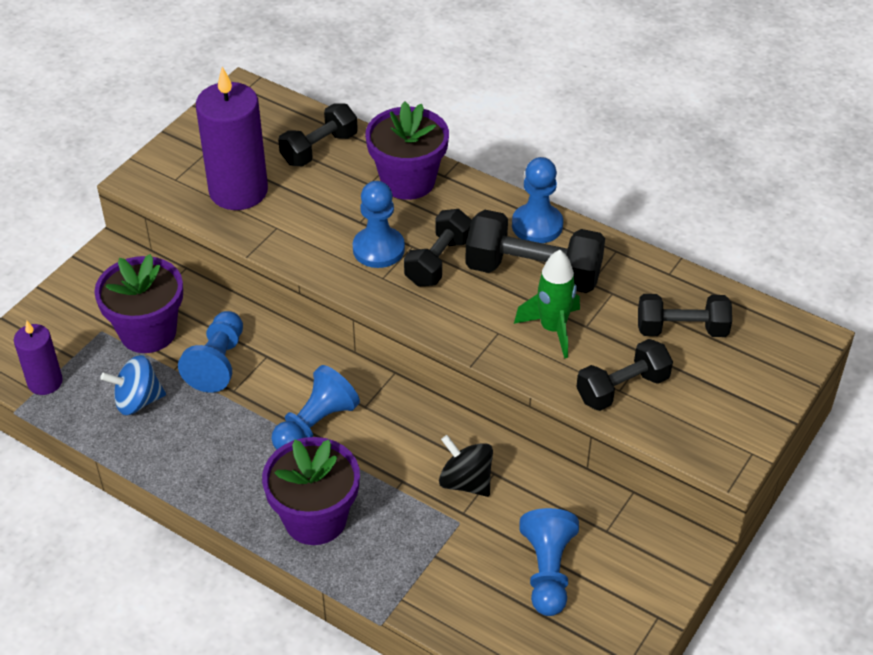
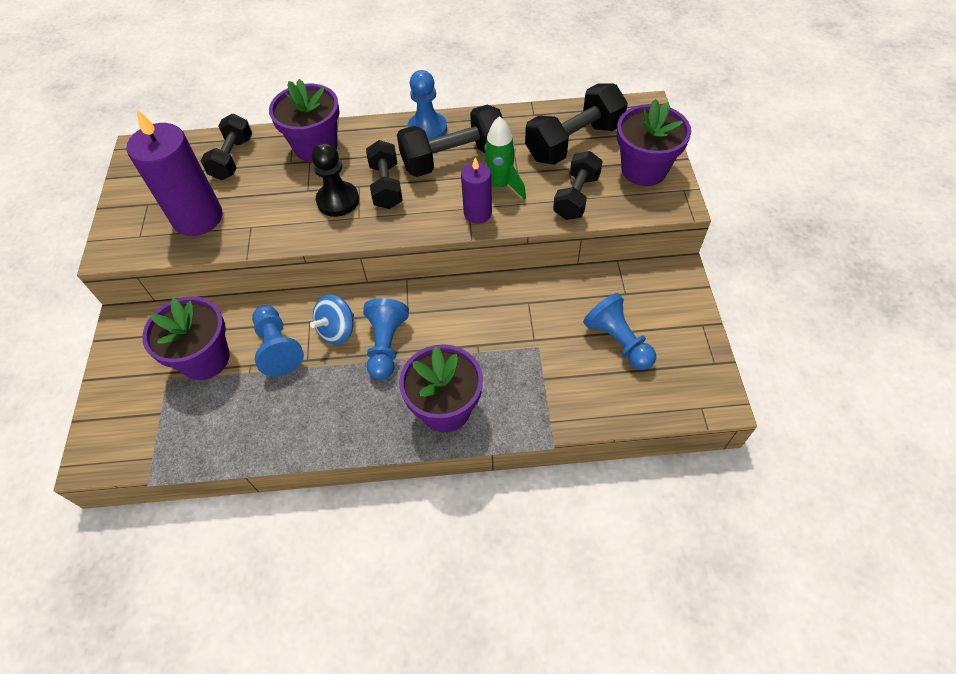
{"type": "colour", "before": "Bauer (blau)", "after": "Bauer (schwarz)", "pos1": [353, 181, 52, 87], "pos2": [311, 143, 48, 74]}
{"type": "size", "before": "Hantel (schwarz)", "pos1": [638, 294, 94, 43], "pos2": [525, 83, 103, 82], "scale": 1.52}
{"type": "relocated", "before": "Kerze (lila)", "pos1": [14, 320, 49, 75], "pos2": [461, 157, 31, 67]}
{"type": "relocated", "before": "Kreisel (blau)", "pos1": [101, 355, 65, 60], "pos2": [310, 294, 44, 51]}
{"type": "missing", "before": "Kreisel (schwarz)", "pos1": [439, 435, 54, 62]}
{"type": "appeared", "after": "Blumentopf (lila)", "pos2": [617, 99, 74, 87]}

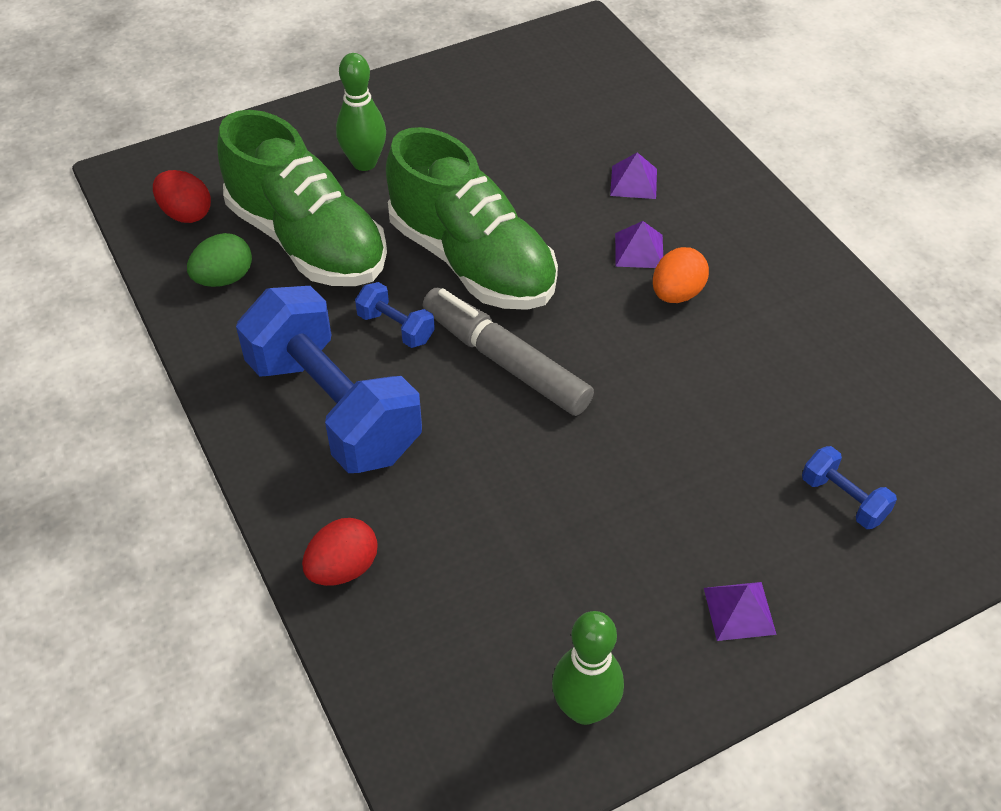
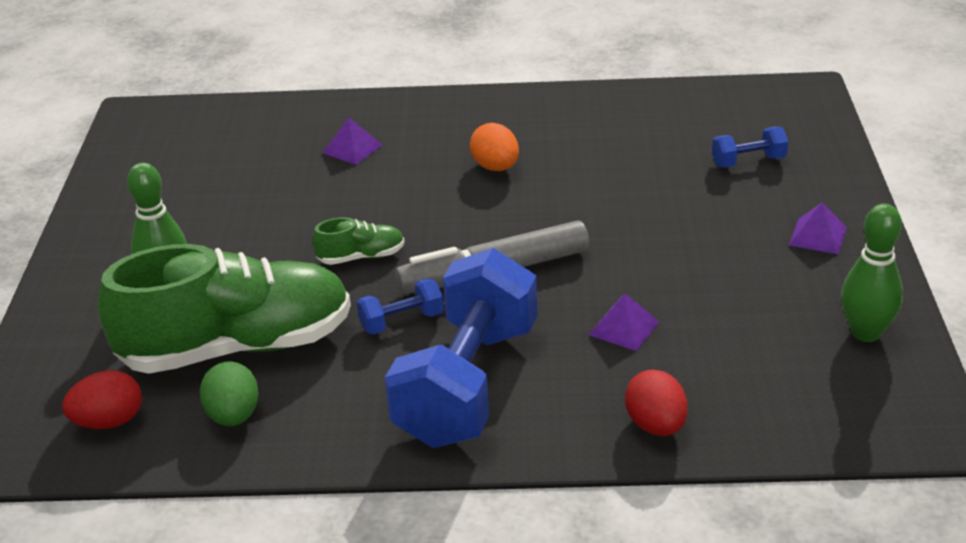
{"type": "size", "before": "Schuh (grün)", "pos1": [386, 127, 172, 183], "pos2": [313, 217, 92, 48], "scale": 0.41}
{"type": "relocated", "before": "Pyramide (lila)", "pos1": [615, 221, 48, 47], "pos2": [589, 293, 71, 58]}
{"type": "spun", "before": "Hantel (blau)", "pos1": [236, 286, 186, 187], "pos2": [385, 248, 152, 200], "turn": -60}

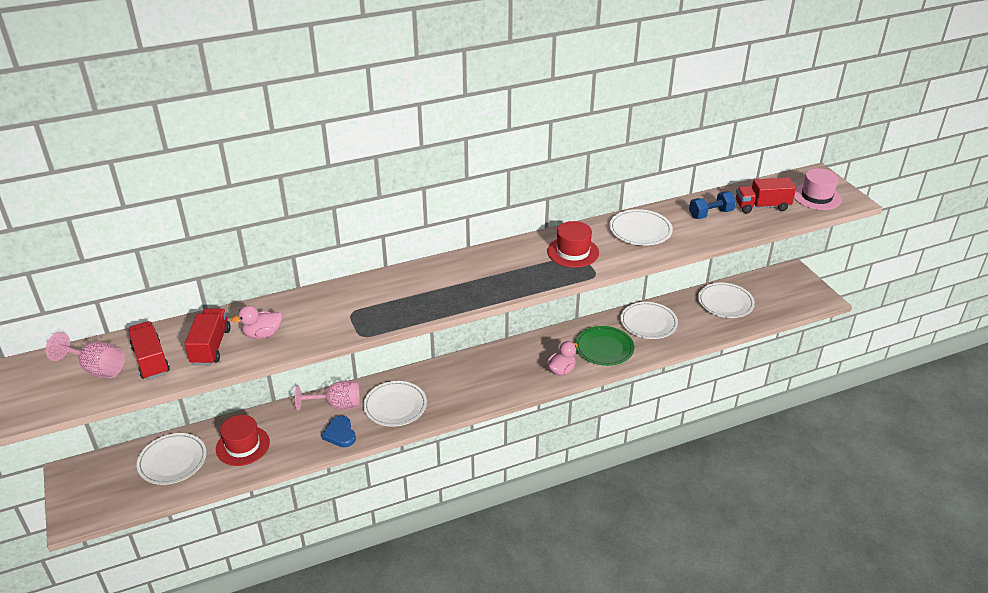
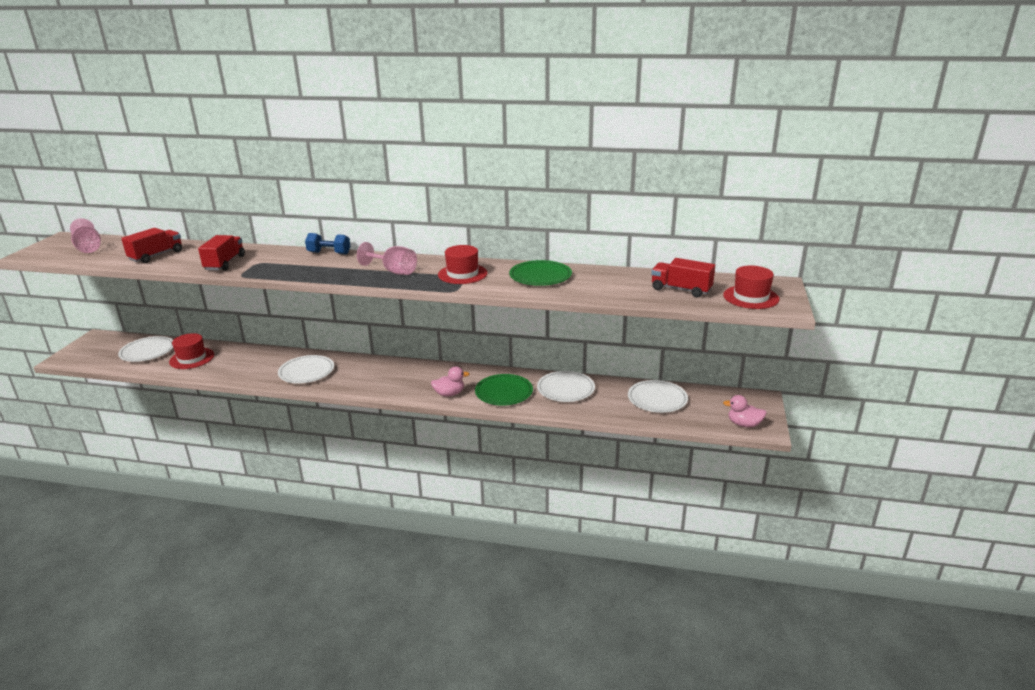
{"type": "colour", "before": "Hut (rosa)", "after": "Hut (rot)", "pos1": [794, 168, 48, 42], "pos2": [723, 266, 56, 43]}
{"type": "relocated", "before": "Hantel (blau)", "pos1": [689, 192, 47, 27], "pos2": [305, 233, 45, 21]}
{"type": "colour", "before": "Teller (weiß)", "after": "Teller (grün)", "pos1": [609, 209, 64, 37], "pos2": [509, 260, 63, 26]}
{"type": "relocated", "before": "Ente (rosa)", "pos1": [232, 305, 50, 34], "pos2": [723, 395, 44, 33]}
{"type": "relocated", "before": "Lastwagen (rot)", "pos1": [128, 321, 42, 59], "pos2": [198, 235, 47, 36]}
{"type": "relocated", "before": "Kelch (rosa)", "pos1": [295, 381, 65, 30], "pos2": [357, 242, 60, 33]}
{"type": "missing", "before": "Herz (blau)", "pos1": [321, 416, 35, 31]}

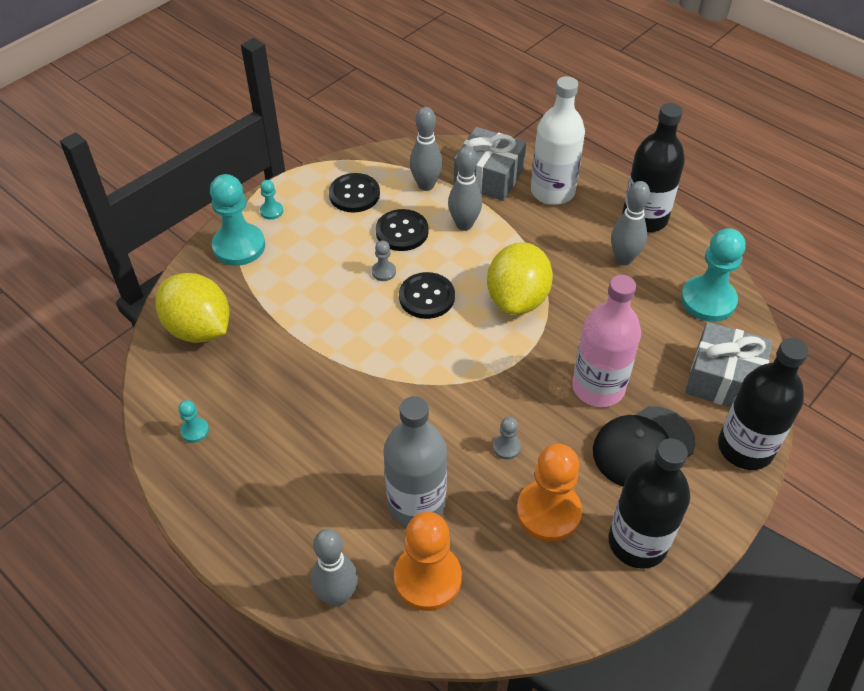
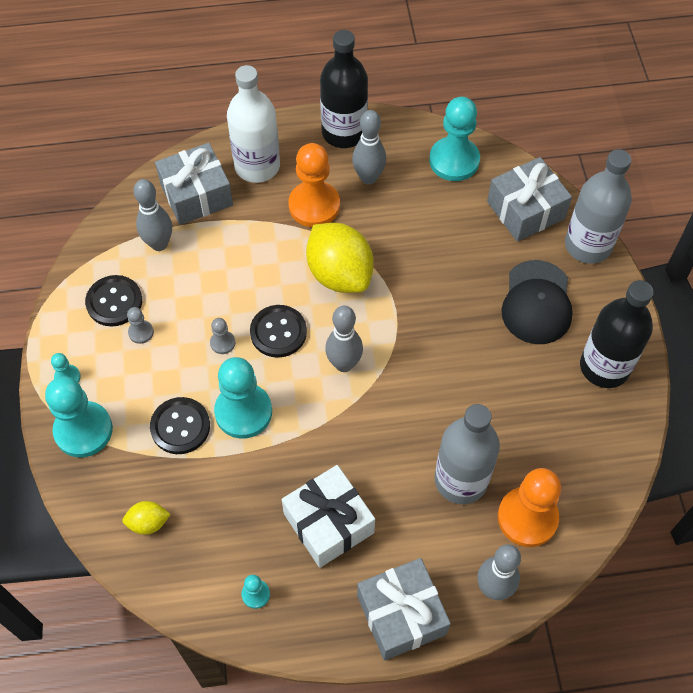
{"type": "relocated", "before": "Bowlingkegel (grau)", "pos1": [448, 146, 34, 85], "pos2": [325, 306, 38, 66]}
{"type": "relocated", "before": "Knopf (schwarz)", "pos1": [376, 209, 53, 42], "pos2": [150, 397, 60, 57]}
{"type": "size", "before": "Zitrone (gelb)", "pos1": [156, 273, 74, 70], "pos2": [122, 501, 49, 34], "scale": 0.47}
{"type": "missing", "before": "Flasche (rosa)", "pos1": [572, 275, 69, 132]}
{"type": "colour", "before": "Flasche (schwarz)", "after": "Flasche (grau)", "pos1": [718, 338, 90, 132], "pos2": [565, 149, 67, 115]}
{"type": "relocated", "before": "Bauer (grau)", "pos1": [493, 417, 28, 42], "pos2": [127, 307, 27, 37]}
{"type": "relocated", "before": "Bauer (orange)", "pos1": [517, 444, 65, 98], "pos2": [288, 143, 52, 84]}
{"type": "appeared", "after": "Bauer (türkis)", "pos2": [214, 357, 58, 82]}
{"type": "appeared", "after": "Geschenk (weiß)", "pos2": [282, 465, 93, 103]}
{"type": "appeared", "after": "Geschenk (grau)", "pos2": [357, 558, 94, 103]}

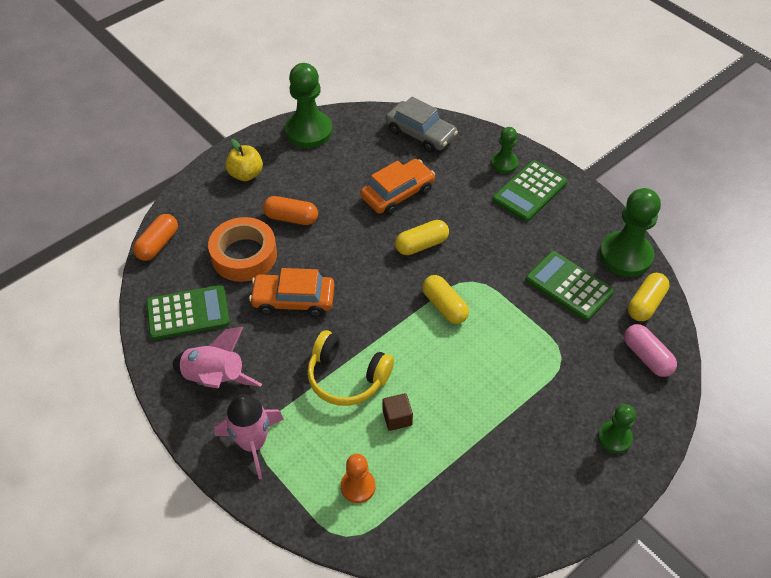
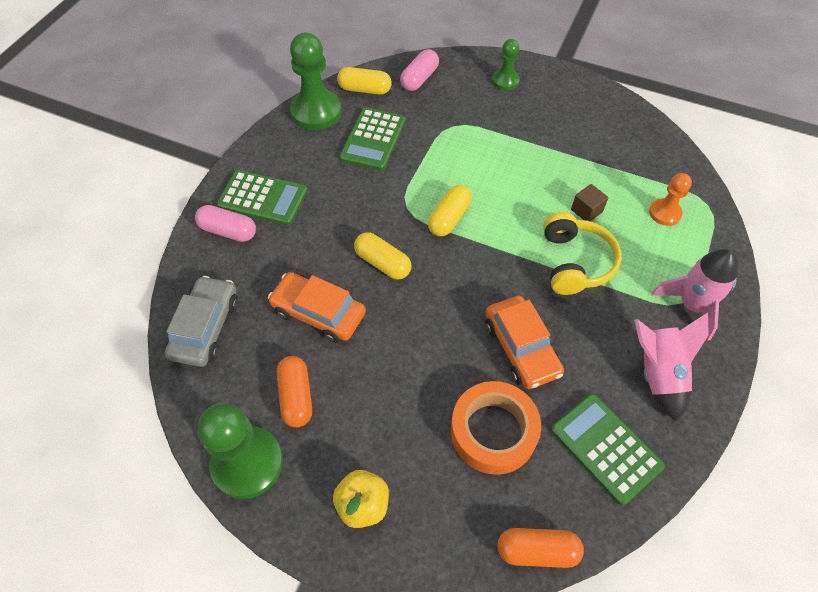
{"type": "exchanged", "before": "Bauer (grün)", "after": "Kapsel (rosa)", "pos1": [491, 127, 27, 46], "pos2": [195, 205, 61, 37]}
{"type": "relocated", "before": "Kapsel (orange)", "pos1": [263, 196, 55, 29], "pos2": [277, 356, 35, 72]}

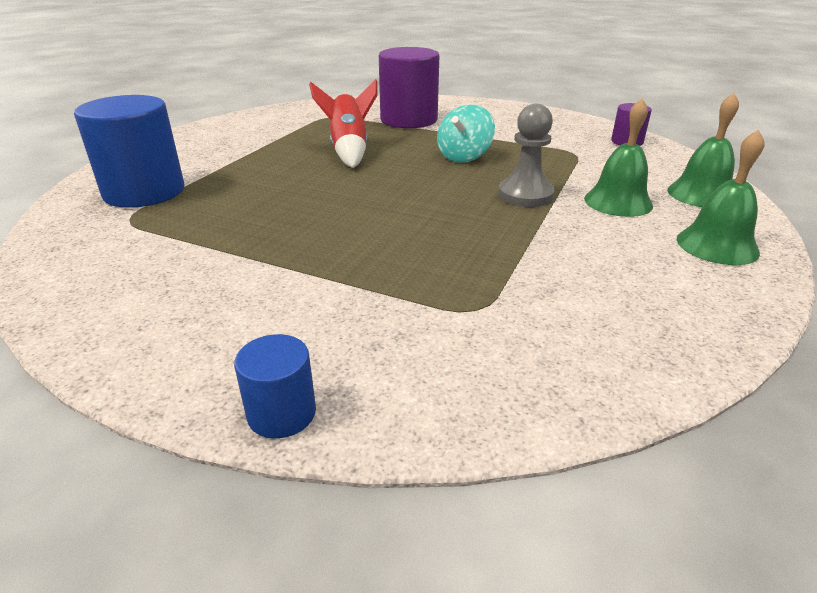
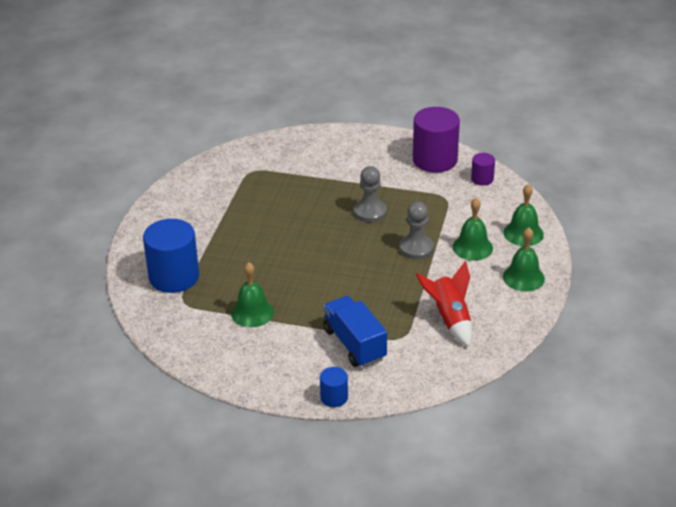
{"type": "relocated", "before": "Vollzylinder (lila)", "pos1": [379, 47, 60, 81], "pos2": [413, 107, 47, 66]}
{"type": "relocated", "before": "Rakete (rot)", "pos1": [309, 79, 69, 89], "pos2": [416, 261, 56, 86]}
{"type": "exchanged", "before": "Kreisel (türkis)", "after": "Bauer (grau)", "pos1": [437, 105, 58, 58], "pos2": [354, 166, 33, 57]}
{"type": "appeared", "after": "Glocke (grün)", "pos2": [231, 262, 43, 65]}
{"type": "appeared", "after": "Lastwagen (blau)", "pos2": [323, 296, 64, 71]}

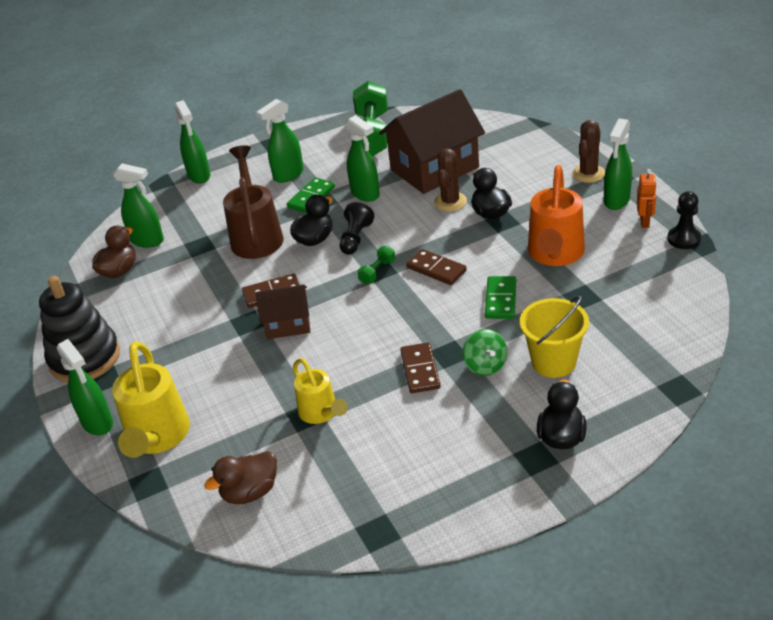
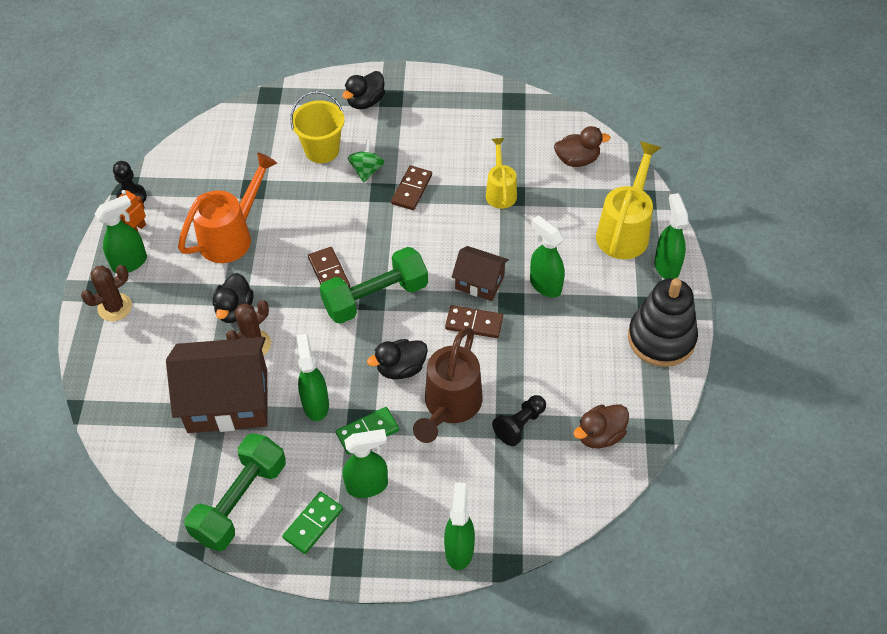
{"type": "relocated", "before": "Sprühflasche (grün)", "pos1": [113, 163, 51, 85], "pos2": [530, 215, 35, 83]}
{"type": "relocated", "before": "Bauer (schwarz)", "pos1": [340, 202, 35, 53], "pos2": [492, 395, 54, 51]}
{"type": "size", "before": "Hantel (grün)", "pos1": [357, 245, 38, 39], "pos2": [319, 247, 109, 77], "scale": 2.33}
{"type": "relocated", "before": "Dominostein (grün)", "pos1": [485, 276, 31, 43], "pos2": [282, 491, 61, 63]}

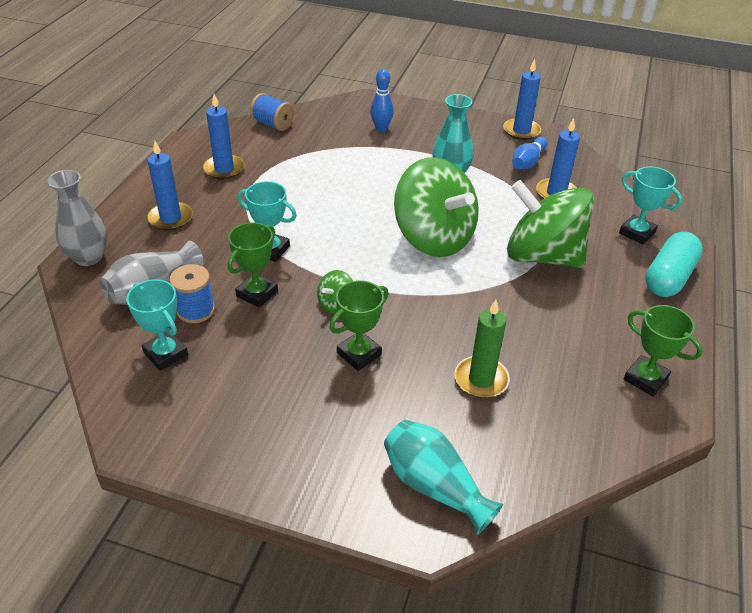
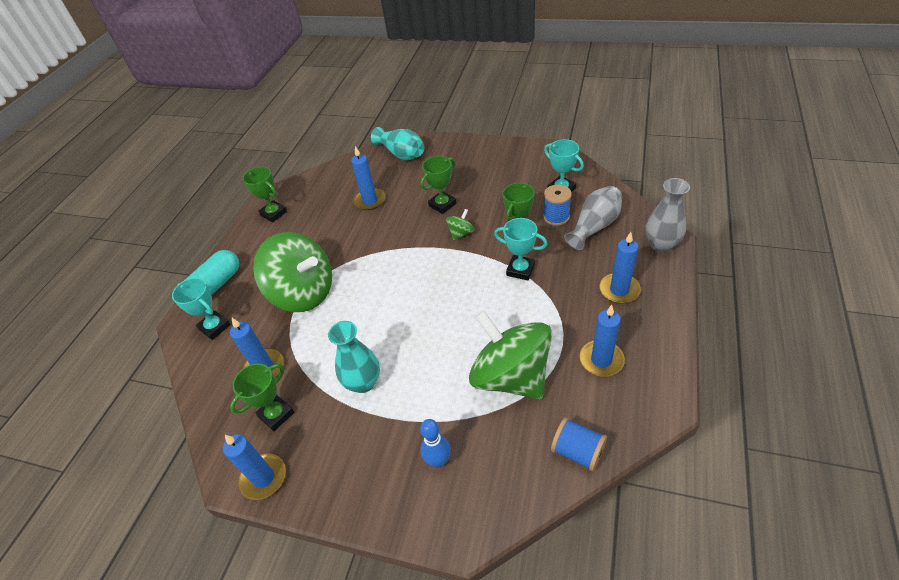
{"type": "exchanged", "before": "Bowlingkegel (blau)", "after": "Pokal (grün)", "pos1": [512, 137, 35, 32], "pos2": [230, 364, 64, 67]}
{"type": "relocated", "before": "Kreisel (grün)", "pos1": [394, 157, 85, 100], "pos2": [469, 311, 83, 88]}
{"type": "colour", "before": "Kerze (grün)", "after": "Kerze (blau)", "pos1": [455, 300, 55, 98], "pos2": [351, 146, 35, 64]}

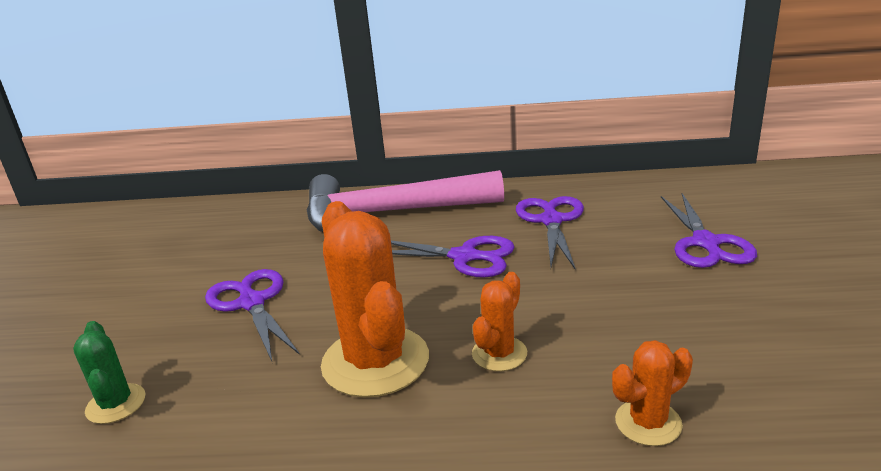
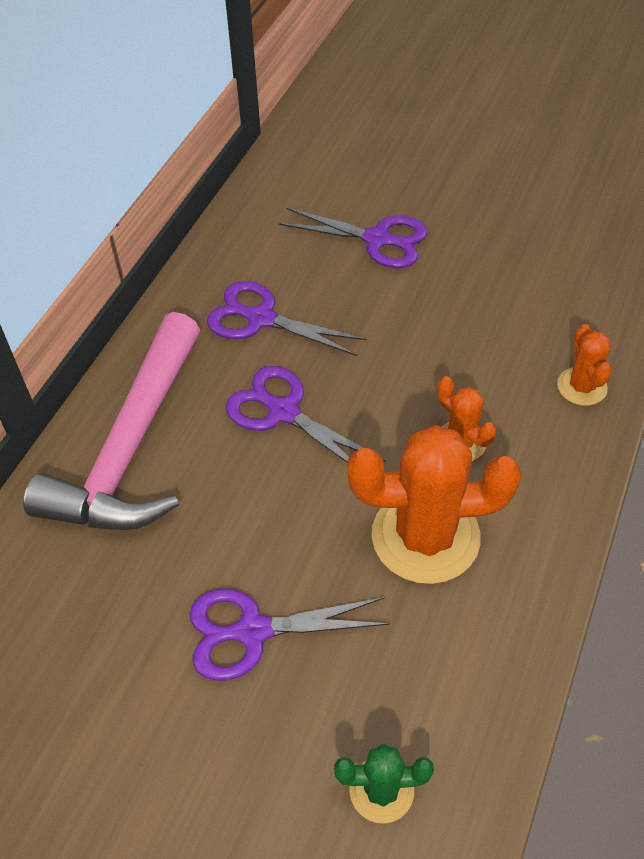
{"type": "spun", "before": "Schere (lila)", "pos1": [391, 236, 123, 42], "pos2": [226, 366, 160, 97], "turn": -90}

